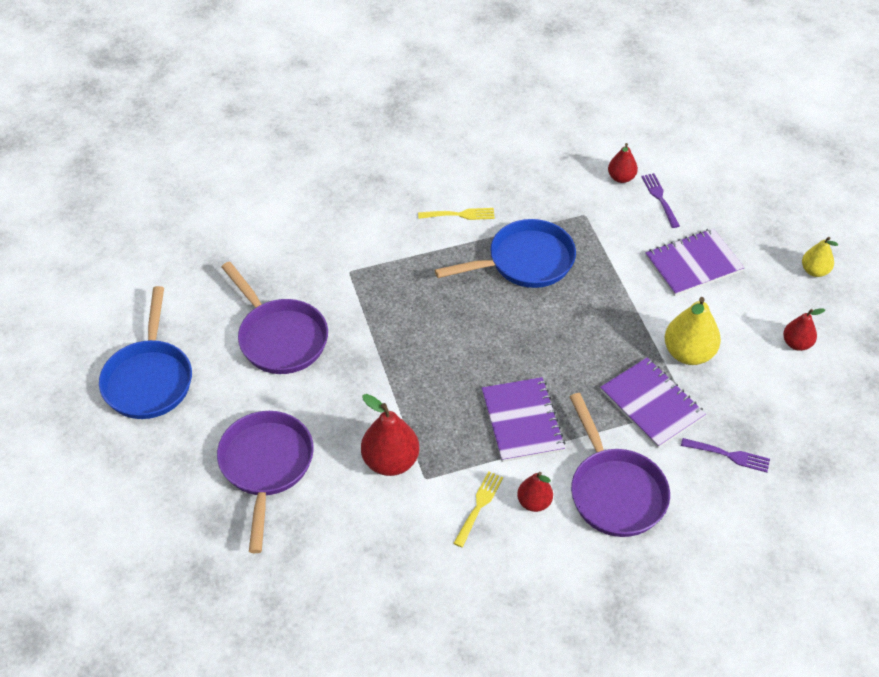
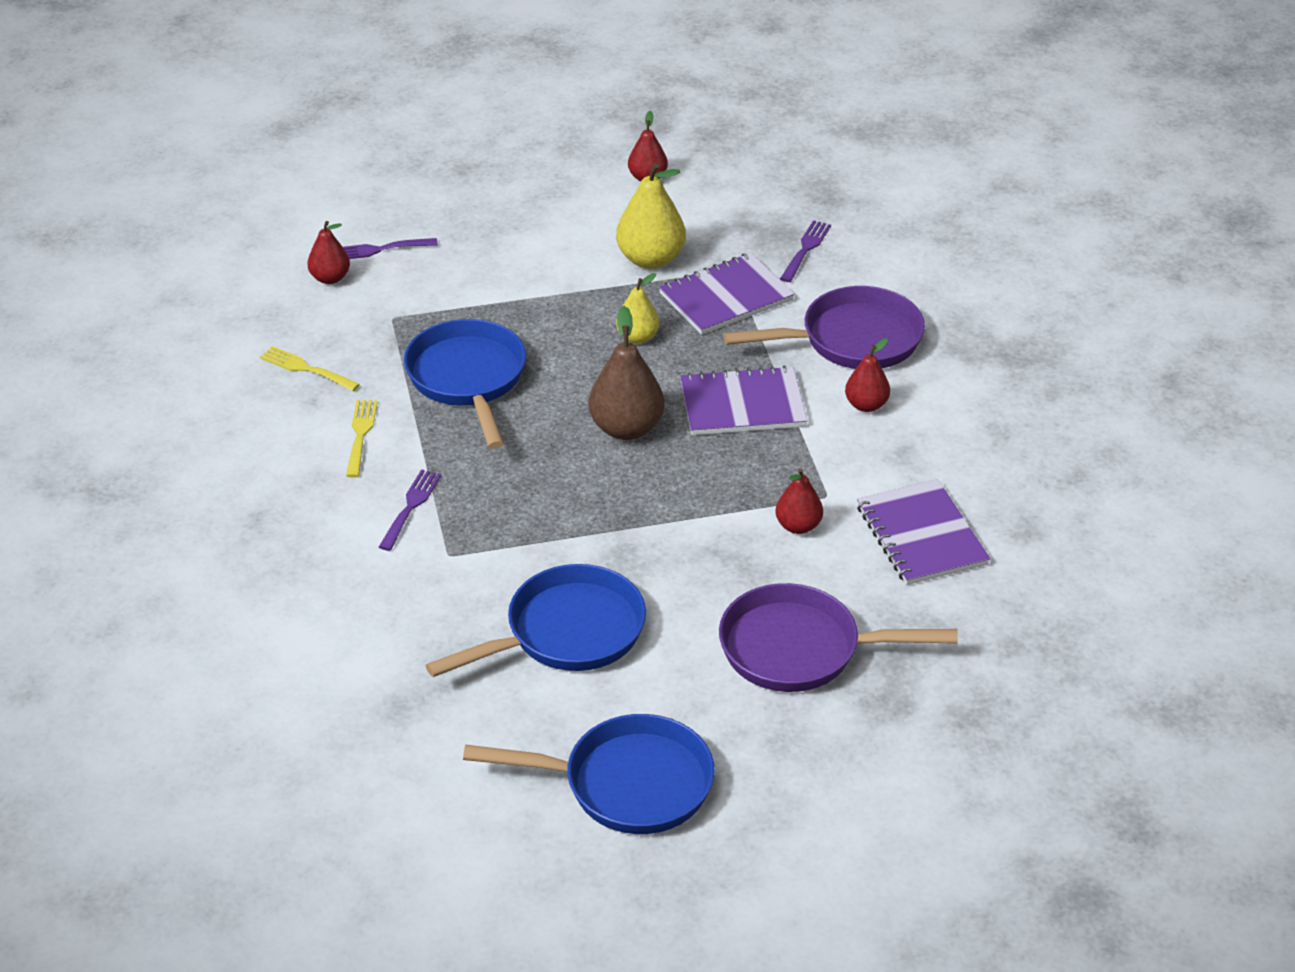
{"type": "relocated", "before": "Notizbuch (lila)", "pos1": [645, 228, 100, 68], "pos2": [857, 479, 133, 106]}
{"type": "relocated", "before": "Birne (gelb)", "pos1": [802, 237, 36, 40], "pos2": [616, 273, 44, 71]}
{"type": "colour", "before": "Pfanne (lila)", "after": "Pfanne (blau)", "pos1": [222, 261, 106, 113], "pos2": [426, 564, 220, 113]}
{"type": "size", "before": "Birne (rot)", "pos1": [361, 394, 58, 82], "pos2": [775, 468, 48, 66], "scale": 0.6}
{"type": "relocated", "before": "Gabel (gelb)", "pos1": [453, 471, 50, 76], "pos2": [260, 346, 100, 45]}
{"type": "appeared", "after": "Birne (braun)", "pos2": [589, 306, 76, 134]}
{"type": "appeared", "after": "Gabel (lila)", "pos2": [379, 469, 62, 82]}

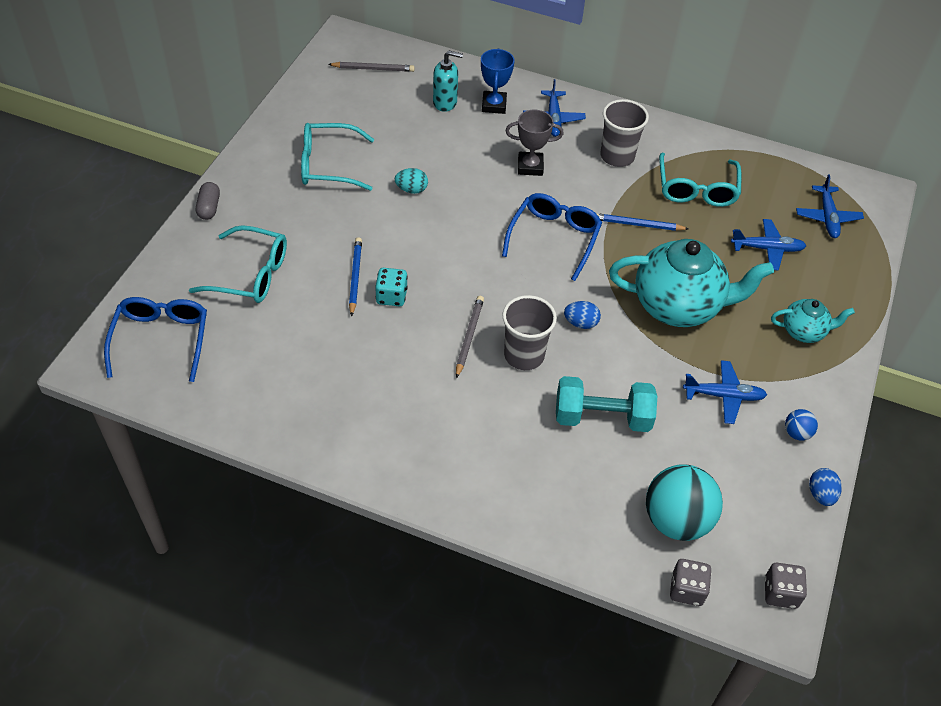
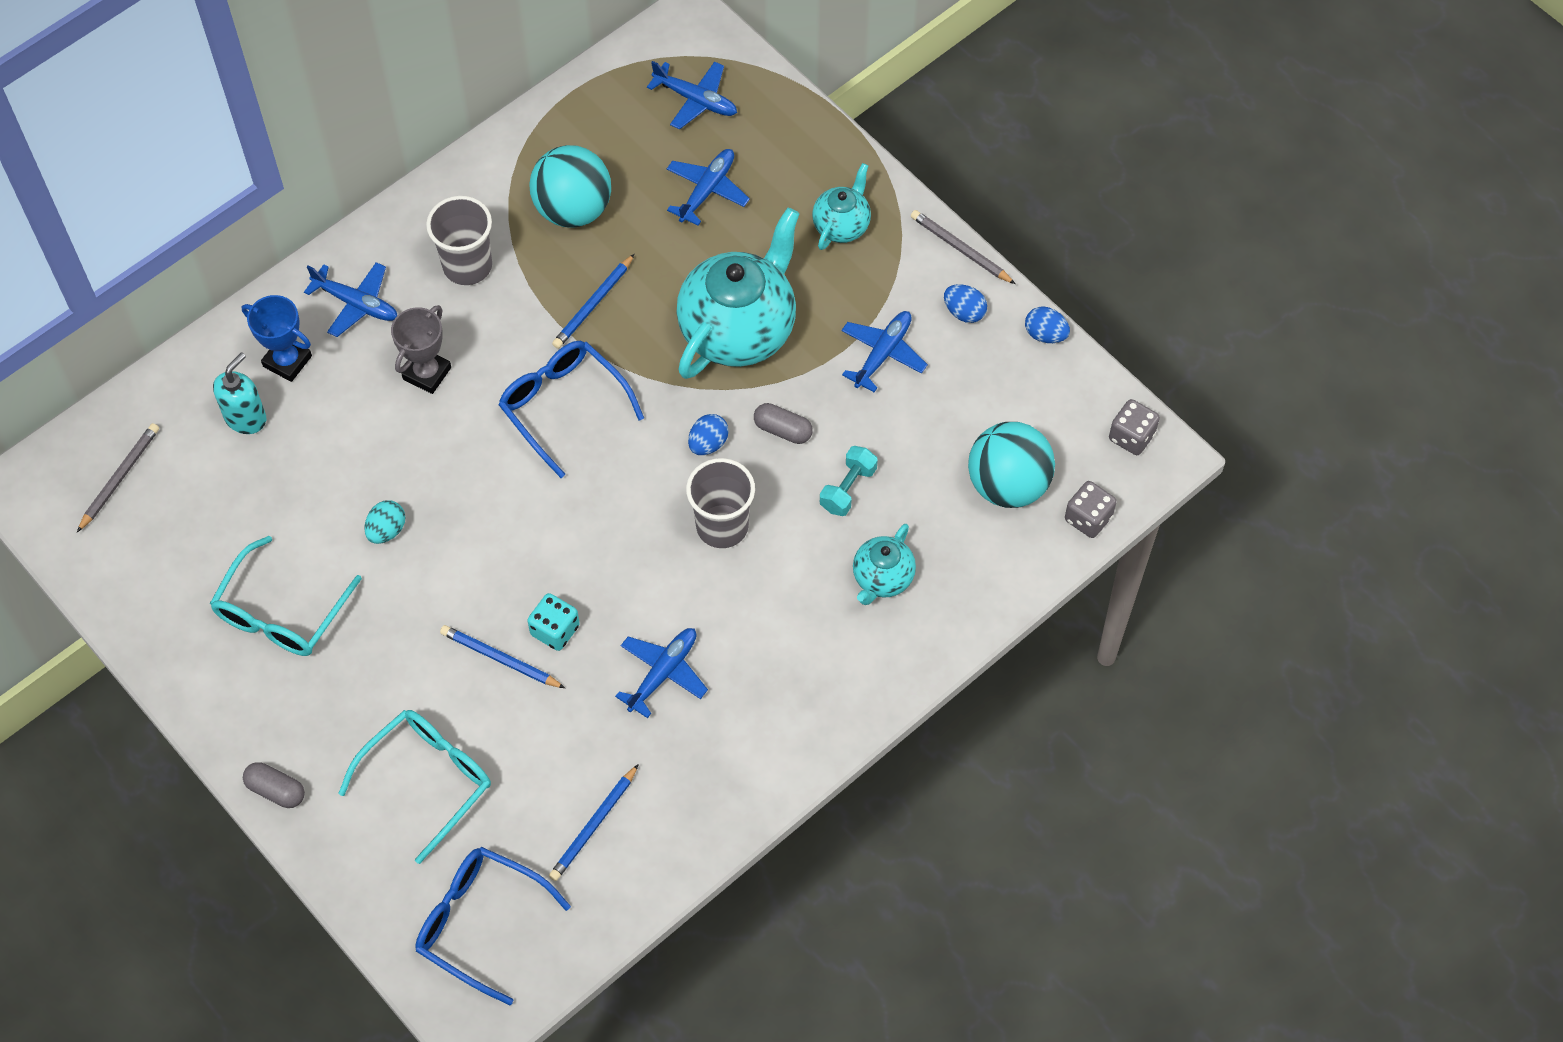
{"type": "exchanged", "before": "Brille (türkis)", "after": "Ball (türkis)", "pos1": [659, 153, 82, 54], "pos2": [529, 145, 82, 82]}
{"type": "relocated", "before": "Bleistift (grau)", "pos1": [456, 296, 28, 82], "pos2": [911, 210, 104, 74]}
{"type": "size", "before": "Hantel (türkis)", "pos1": [556, 376, 101, 56], "pos2": [820, 446, 58, 70], "scale": 0.58}
{"type": "exchanged", "before": "Ball (blau)", "after": "Ei (blau)", "pos1": [785, 409, 33, 32], "pos2": [944, 284, 43, 39]}
{"type": "appeared", "after": "Kapsel (grau)", "pos2": [754, 403, 59, 41]}
{"type": "appeared", "after": "Teekanne (türkis)", "pos2": [853, 524, 63, 81]}
{"type": "appeared", "after": "Flugzeug (blau)", "pos2": [615, 628, 93, 90]}
{"type": "appeared", "after": "Bleistift (blau)", "pos2": [549, 764, 90, 117]}

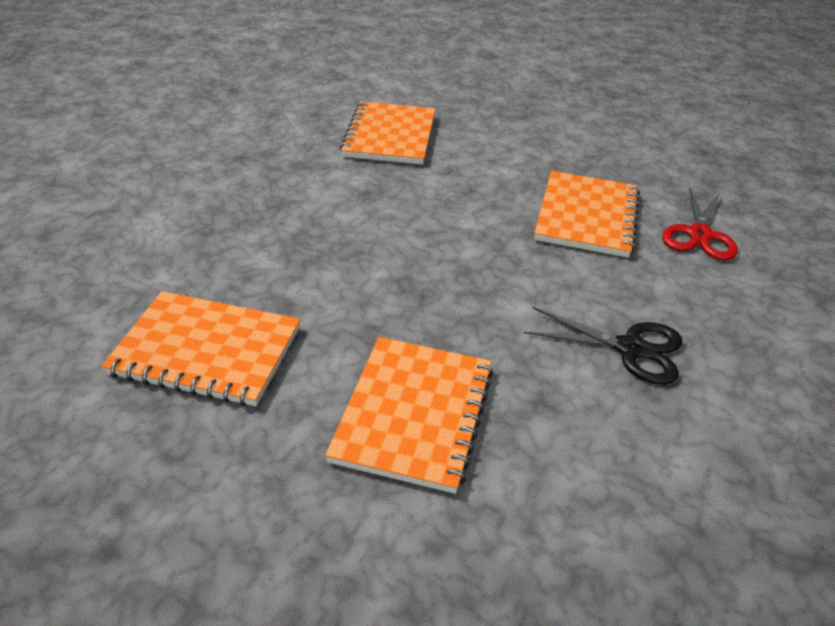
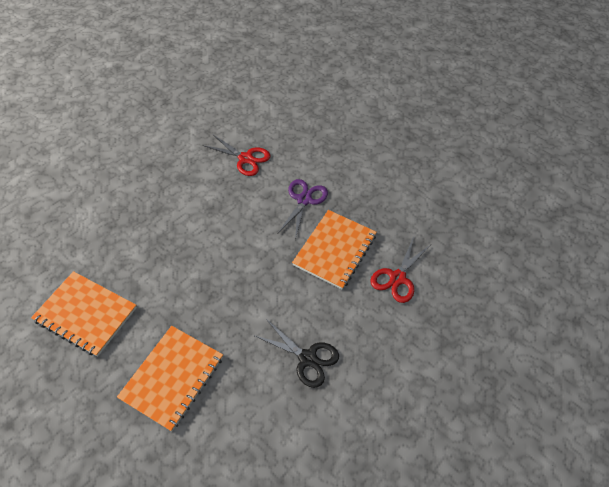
{"type": "exchanged", "before": "Notizbuch (orange)", "after": "Schere (rot)", "pos1": [340, 101, 95, 64], "pos2": [203, 135, 67, 41]}
{"type": "appeared", "after": "Schere (lila)", "pos2": [277, 179, 51, 61]}

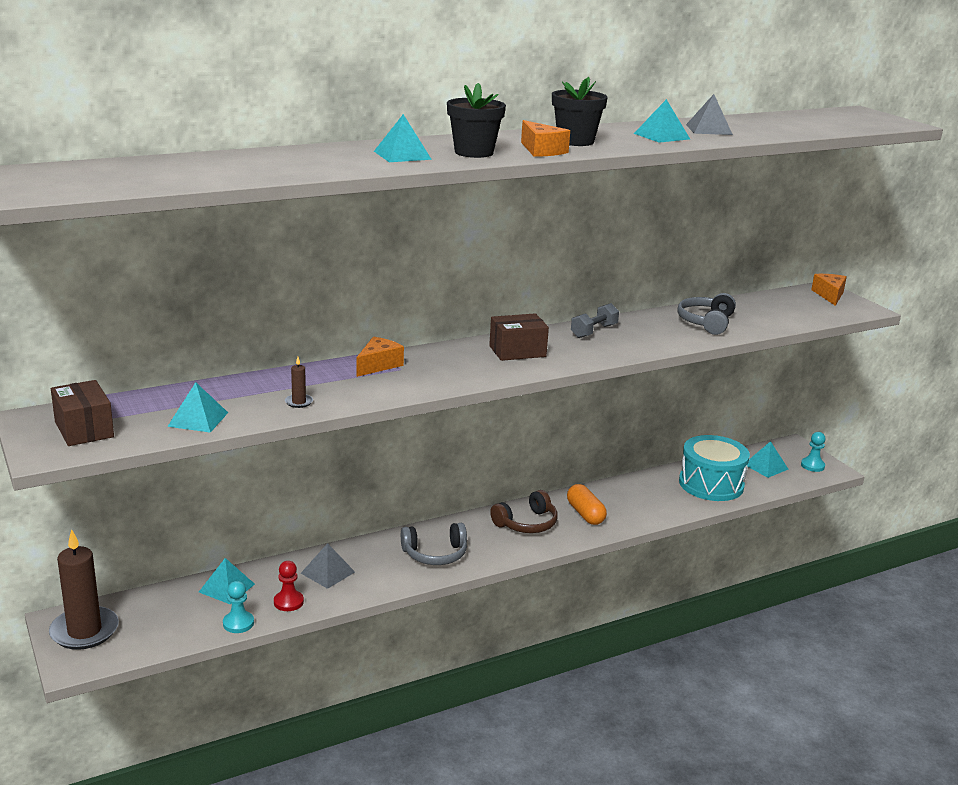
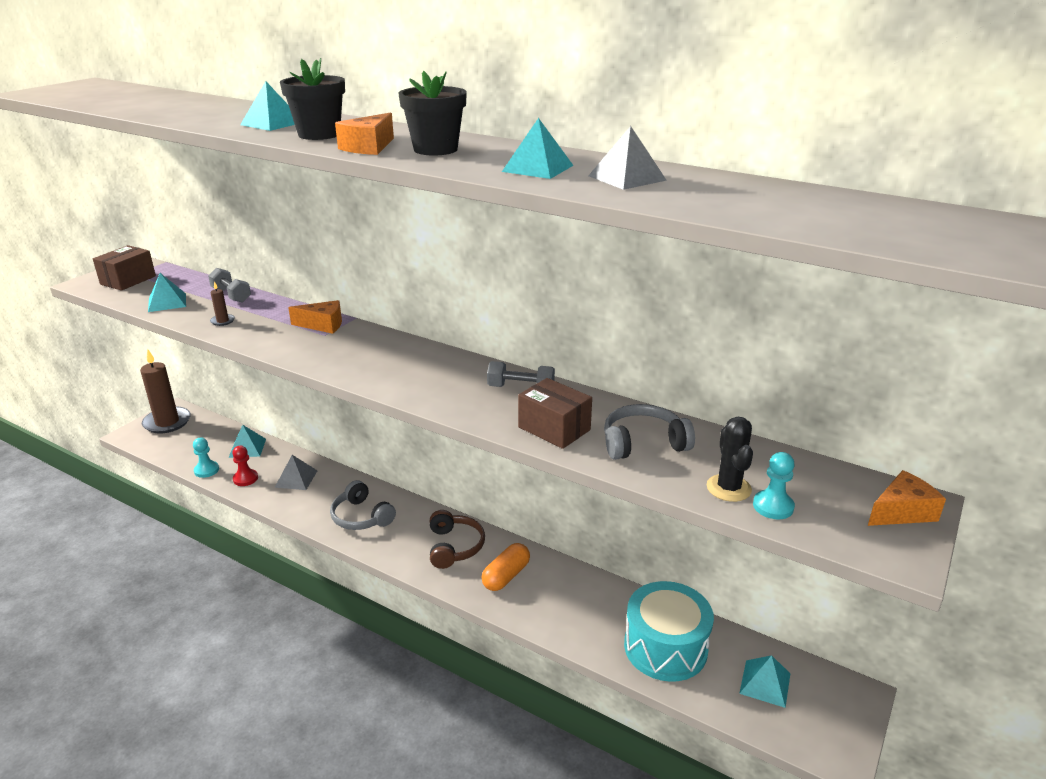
{"type": "relocated", "before": "Schachtel (braun)", "pos1": [489, 313, 60, 48], "pos2": [518, 378, 74, 71]}
{"type": "relocated", "before": "Bauer (türkis)", "pos1": [801, 432, 25, 40], "pos2": [753, 452, 42, 67]}
{"type": "spun", "before": "Kopfhörer (braun)", "pos1": [490, 490, 68, 43], "pos2": [430, 510, 55, 59], "turn": -120}
{"type": "appeared", "after": "Hantel (grau)", "pos2": [208, 268, 43, 35]}
{"type": "appeared", "after": "Kaktus (schwarz)", "pos2": [707, 417, 46, 85]}

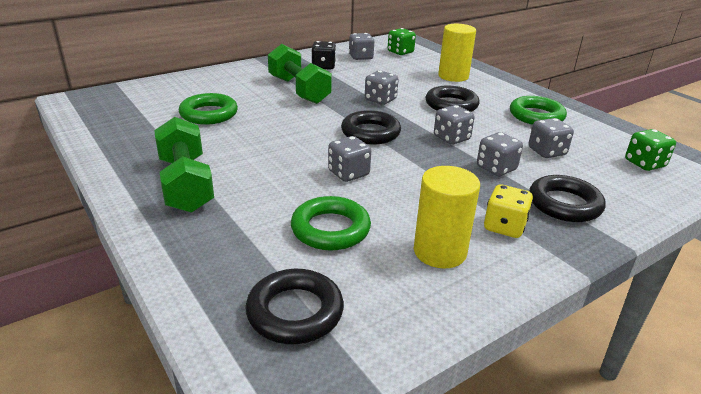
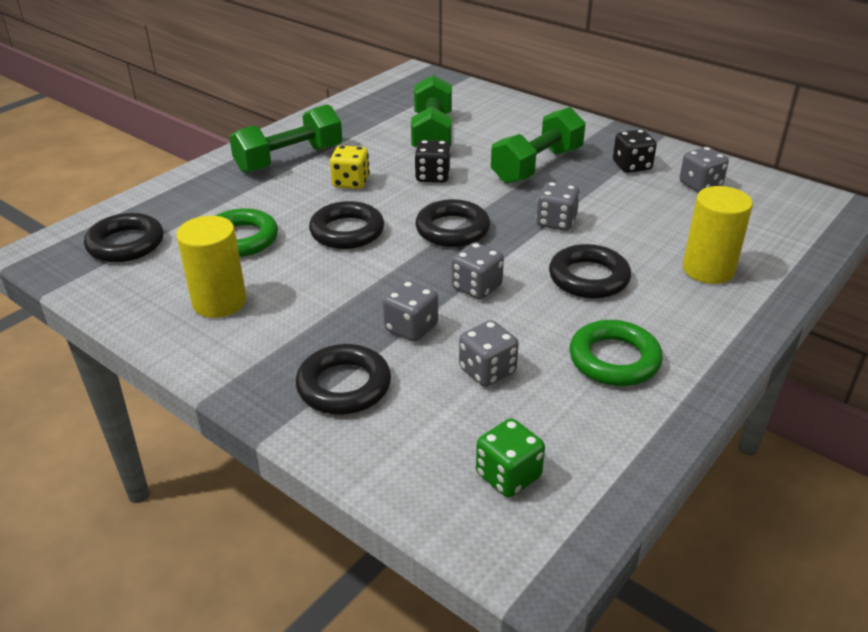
{"type": "missing", "before": "Spielwürfel (grün)", "pos1": [388, 28, 28, 27]}
{"type": "exchanged", "before": "Ring (grün)", "after": "Hantel (grün)", "pos1": [179, 93, 59, 32], "pos2": [411, 75, 41, 73]}
{"type": "exchanged", "before": "Spielwürfel (grau)", "after": "Ring (schwarz)", "pos1": [328, 136, 43, 46], "pos2": [309, 201, 75, 48]}
{"type": "relocated", "before": "Spielwürfel (gelb)", "pos1": [484, 185, 49, 53], "pos2": [330, 145, 40, 44]}
{"type": "appeared", "after": "Spielwürfel (schwarz)", "pos2": [414, 140, 37, 43]}

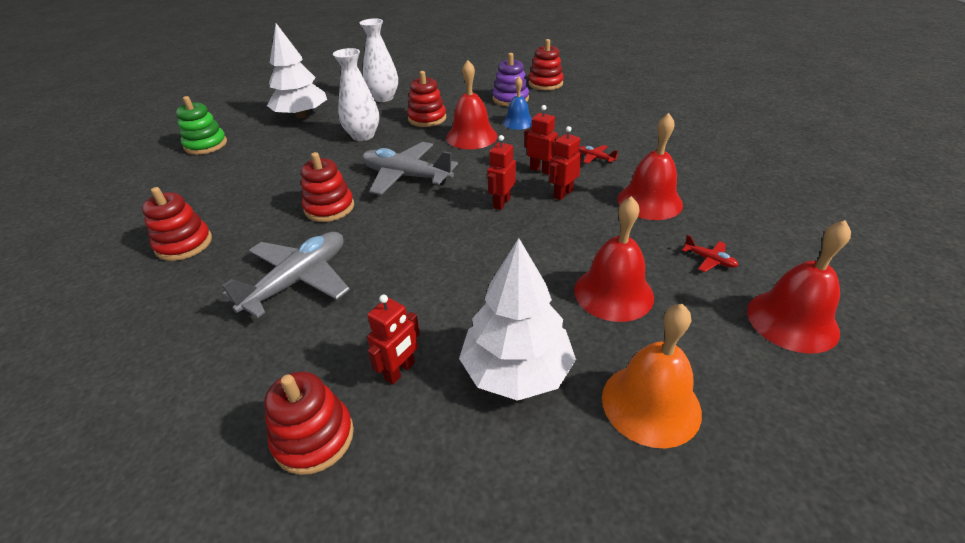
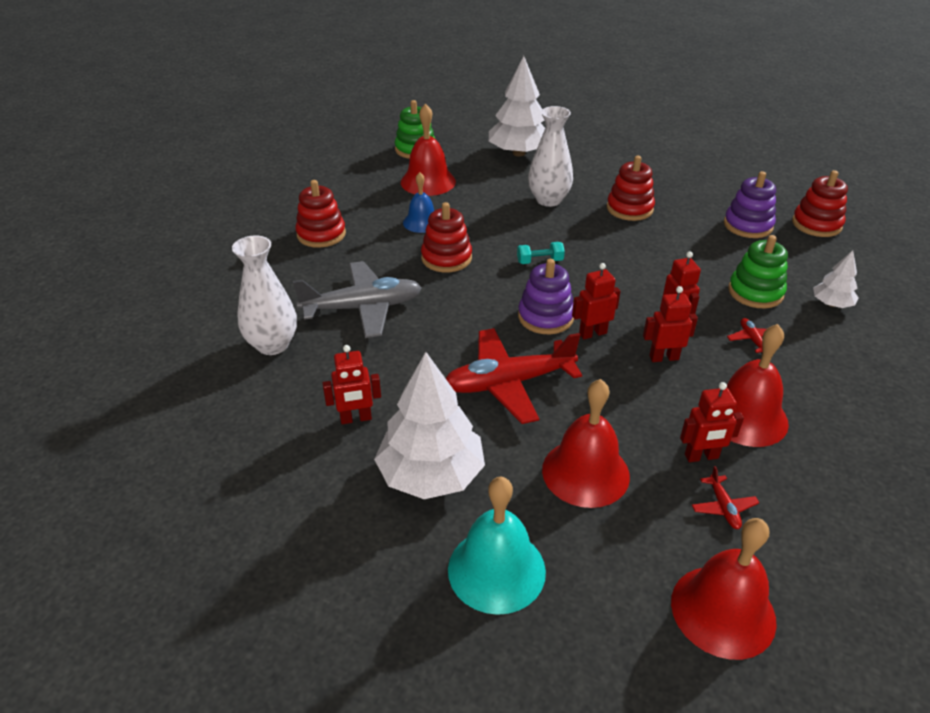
{"type": "relocated", "before": "Vase (weiß)", "pos1": [360, 19, 38, 83], "pos2": [232, 235, 65, 120]}
{"type": "relocated", "before": "Glocke (rot)", "pos1": [446, 60, 52, 89], "pos2": [401, 103, 55, 93]}
{"type": "relocated", "before": "Glocke (blau)", "pos1": [503, 77, 29, 53], "pos2": [403, 172, 31, 61]}
{"type": "exchanged", "before": "Flugzeug (grau)", "after": "Hantel (türkis)", "pos1": [362, 142, 96, 53], "pos2": [517, 242, 48, 22]}
{"type": "colour", "before": "Glocke (orange)", "after": "Glocke (türkis)", "pos1": [602, 304, 100, 144], "pos2": [448, 477, 98, 138]}
{"type": "missing", "before": "Stapelspielzeug (rot)", "pos1": [264, 372, 90, 103]}
{"type": "appeared", "after": "Stapelspielzeug (grün)", "pos2": [728, 235, 60, 73]}
{"type": "appeared", "after": "Baum (weiß)", "pos2": [813, 250, 45, 58]}
{"type": "appeared", "after": "Stapelspielzeug (lila)", "pos2": [518, 259, 56, 75]}
{"type": "appeared", "after": "Flugzeug (rot)", "pos2": [446, 328, 136, 96]}
{"type": "appeared", "after": "Roboter (rot)", "pos2": [680, 382, 64, 80]}

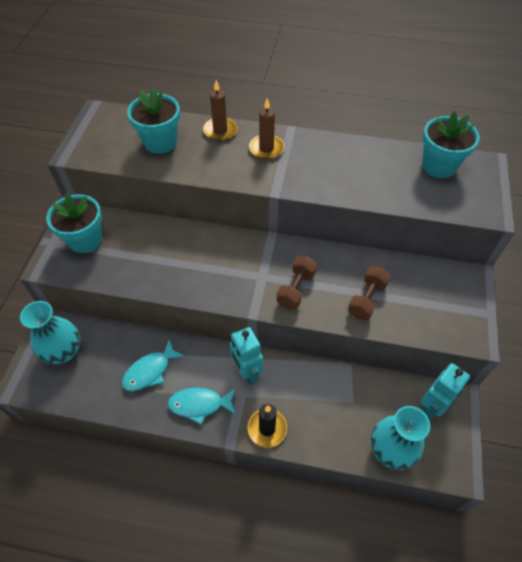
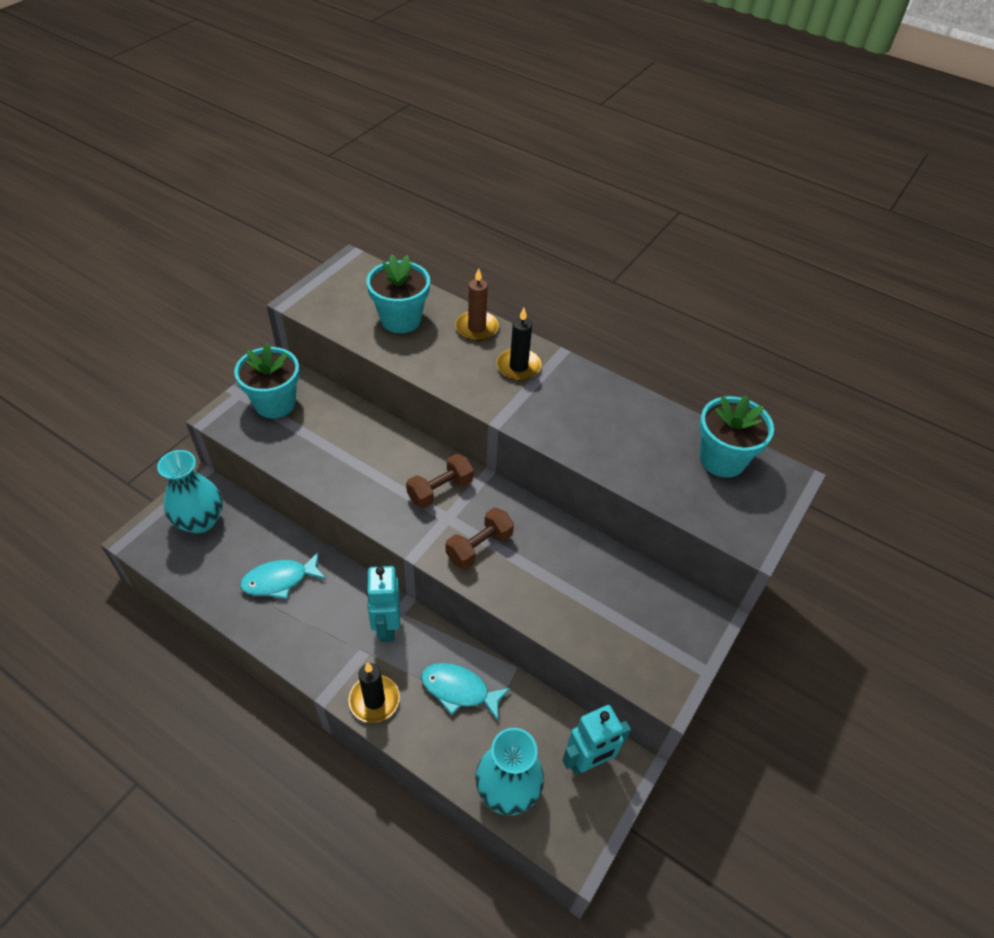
{"type": "colour", "before": "Kerze (braun)", "after": "Kerze (schwarz)", "pos1": [249, 98, 35, 61], "pos2": [496, 308, 46, 73]}
{"type": "relocated", "before": "Hantel (braun)", "pos1": [348, 266, 43, 54], "pos2": [406, 454, 68, 54]}
{"type": "relocated", "before": "Fisch (türkis)", "pos1": [168, 387, 68, 38], "pos2": [421, 663, 90, 58]}

